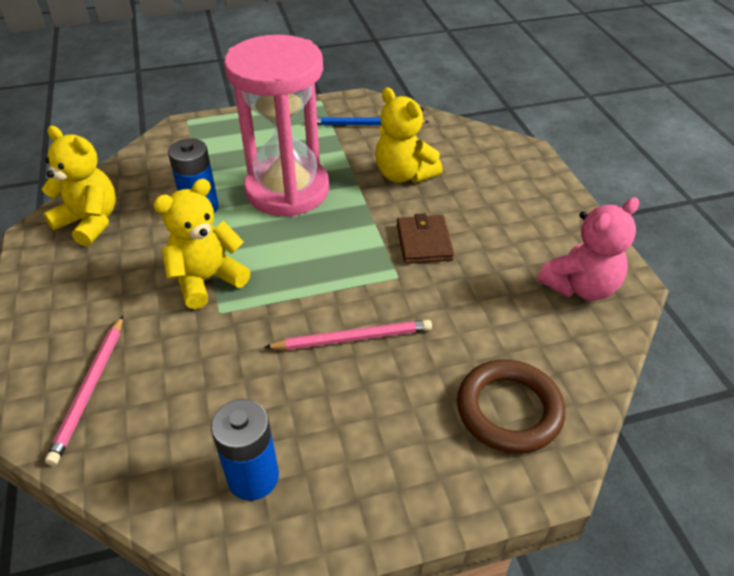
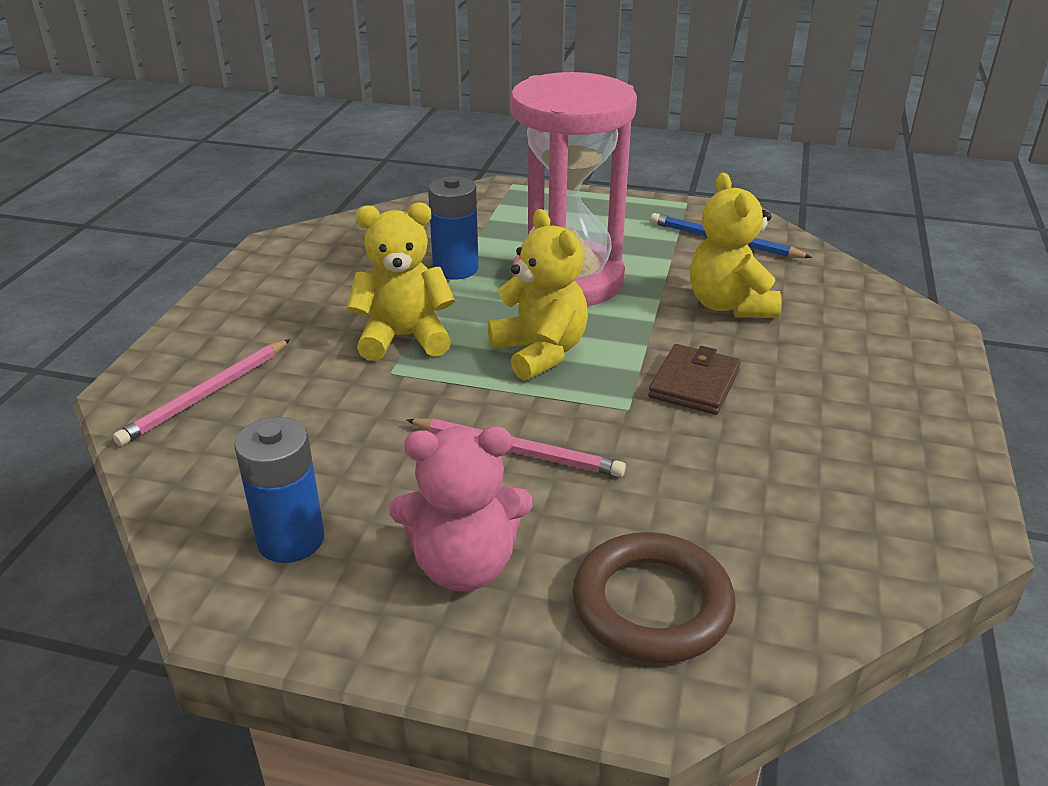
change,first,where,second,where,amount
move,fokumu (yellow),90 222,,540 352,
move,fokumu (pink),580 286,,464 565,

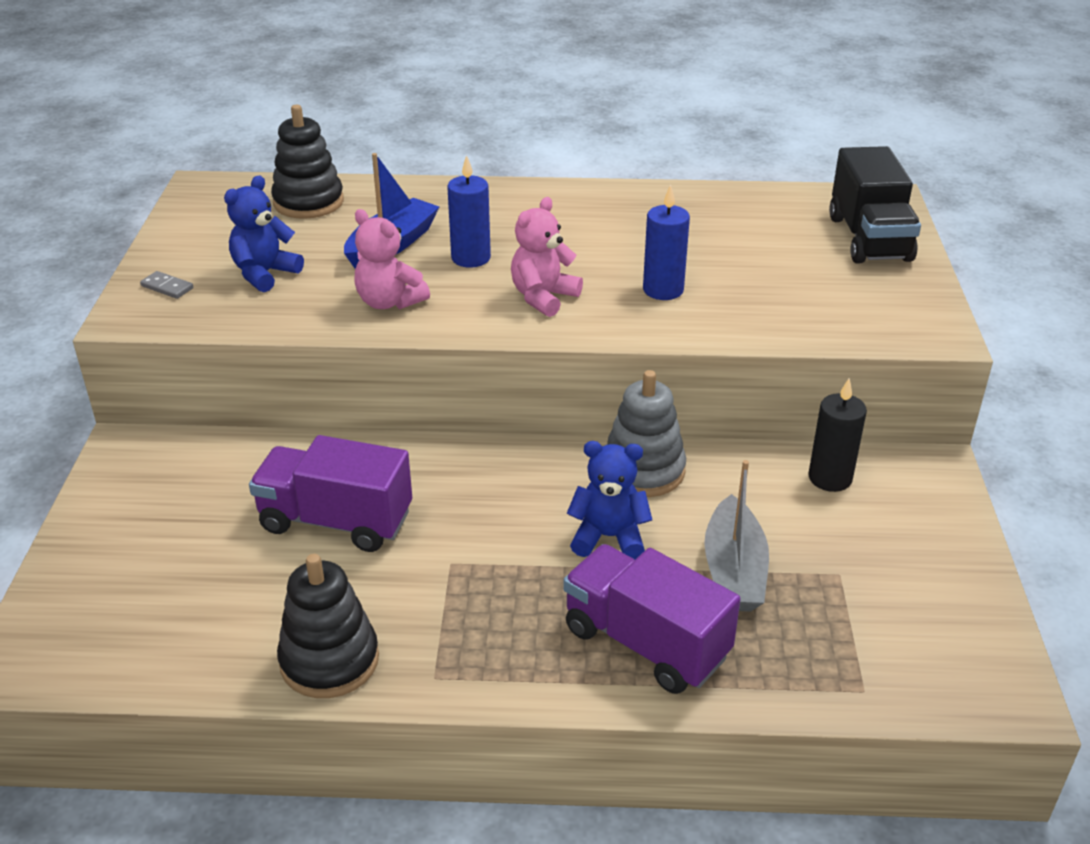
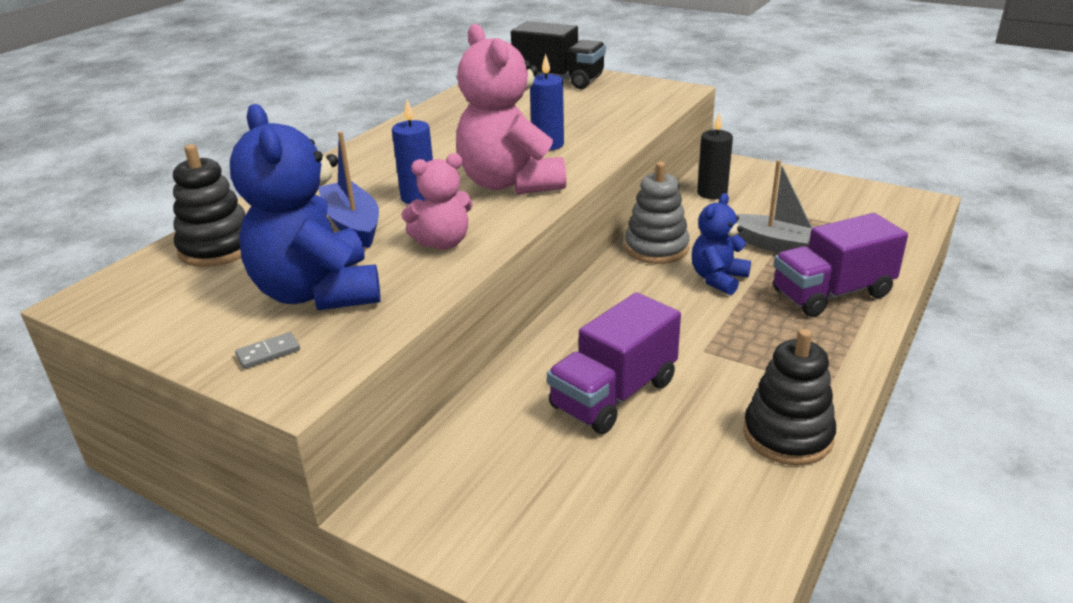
change,first,where,second,where,amount
resize,fokumu (blue),264 274,,318 293,x1.79
resize,fokumu (pink),543 297,,510 183,x1.79

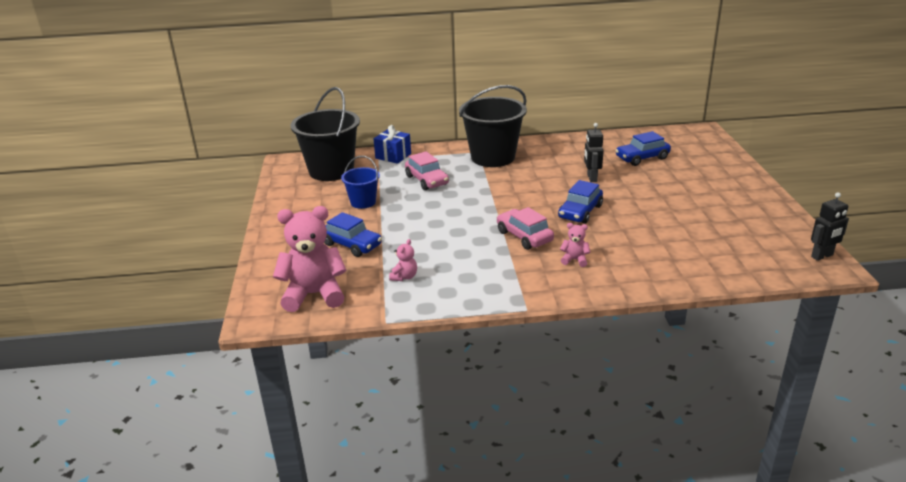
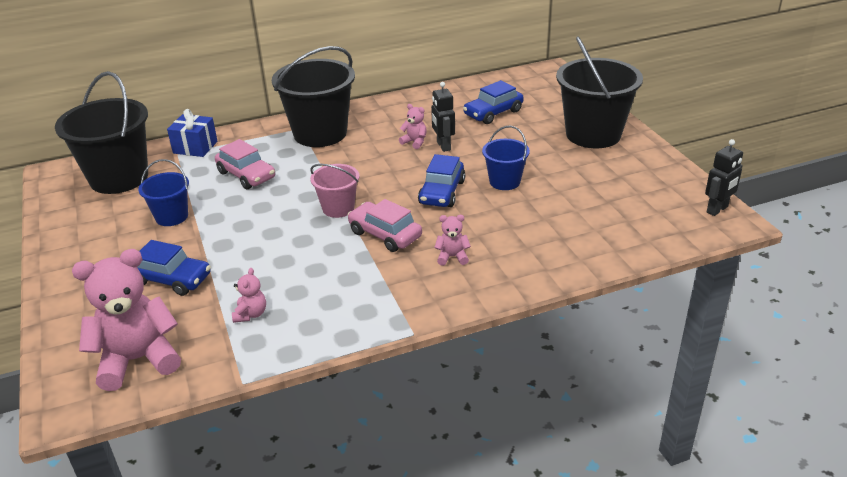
change,first,where,second,where,amount
insert,,,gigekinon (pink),338 208,
insert,,,fokumu (pink),415 142,
insert,,,gigekinon (blue),504 181,
insert,,,gigekinon (black),593 134,

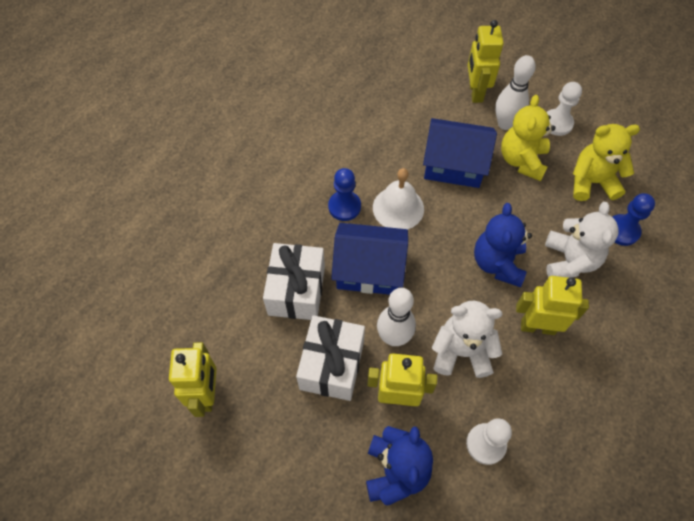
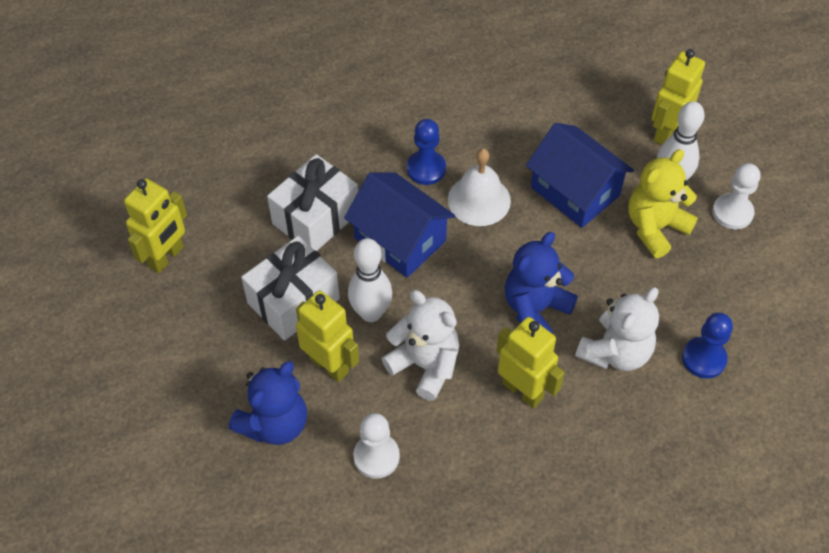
change,first,where,second,where,amount
delete,fokumu (yellow),592 182,,,

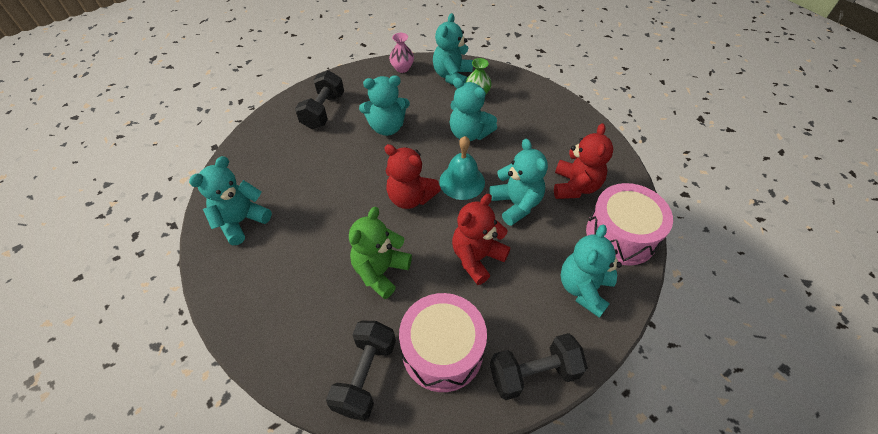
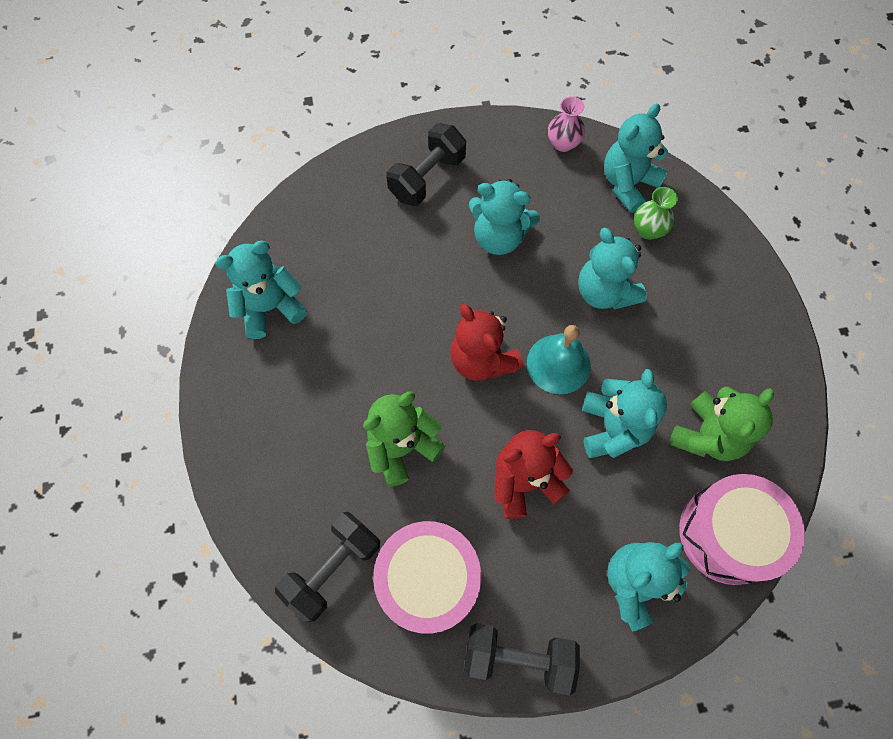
change,first,where,second,where,amount
recolor,fokumu (red),575 186,fokumu (green),707 435,

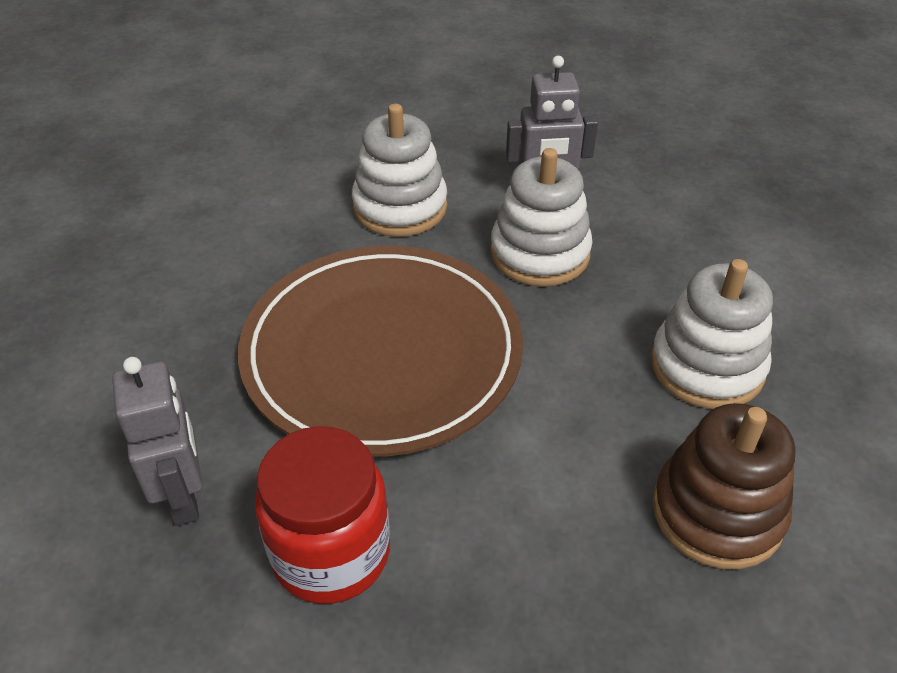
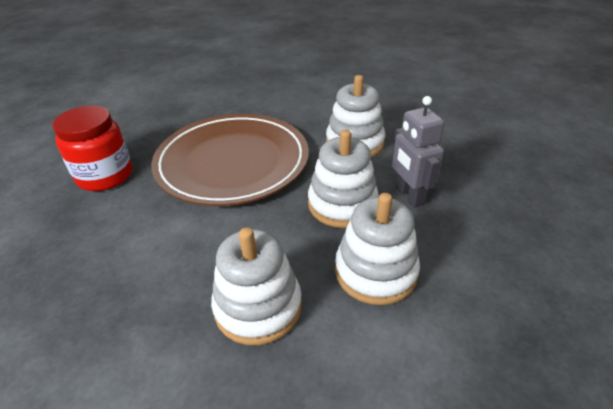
change,first,where,second,where,amount
delete,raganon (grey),184 496,,,
delete,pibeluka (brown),717 512,,,
insert,,,pibeluka (white),375 272,

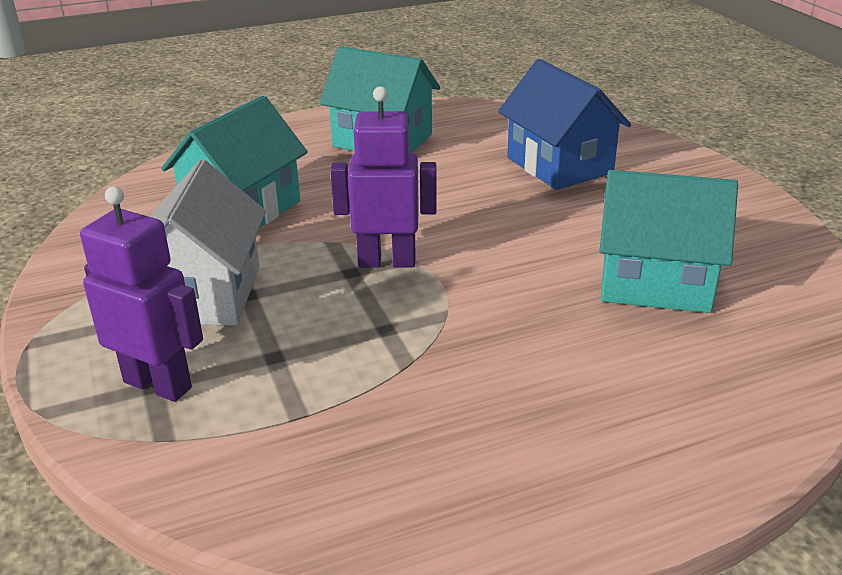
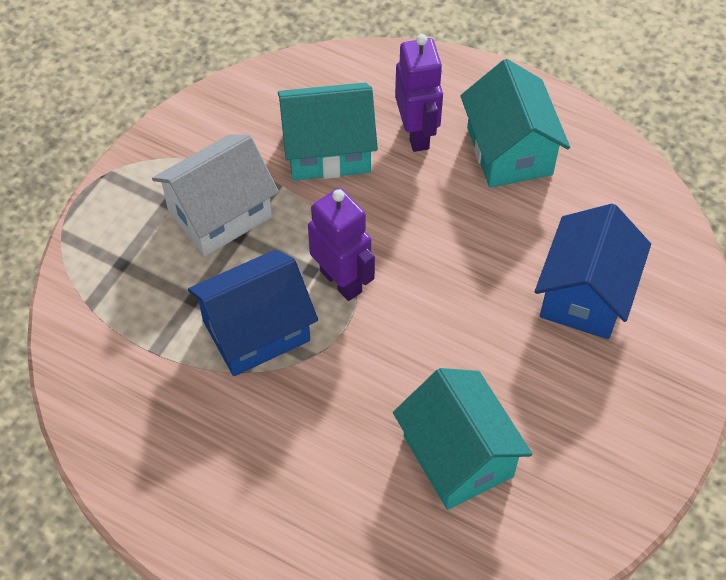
change,first,where,second,where,amount
move,raganon (purple),158 384,,417 134,
insert,,,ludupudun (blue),256 331,

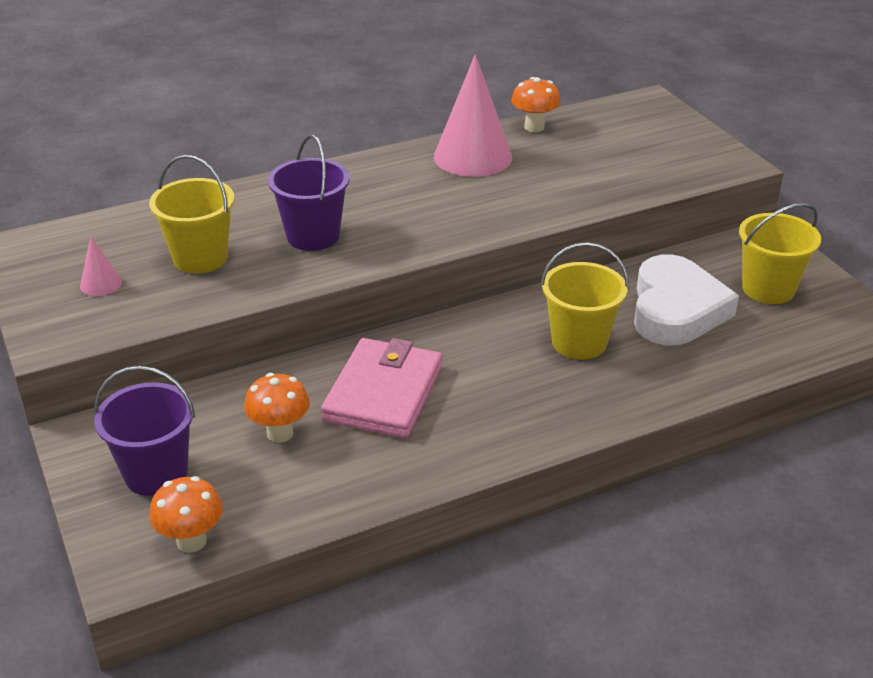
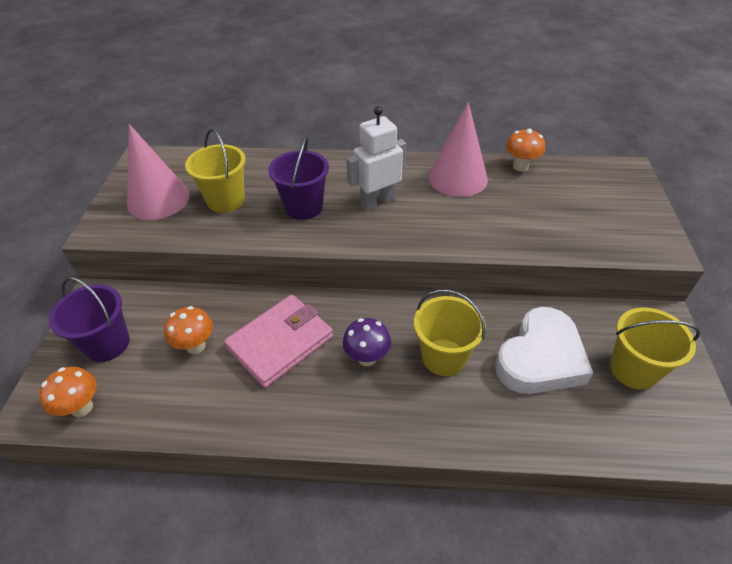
change,first,where,second,where,amount
resize,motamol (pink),100 284,,158 199,x2.25
insert,,,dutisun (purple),367 358,
insert,,,raganon (white),377 201,

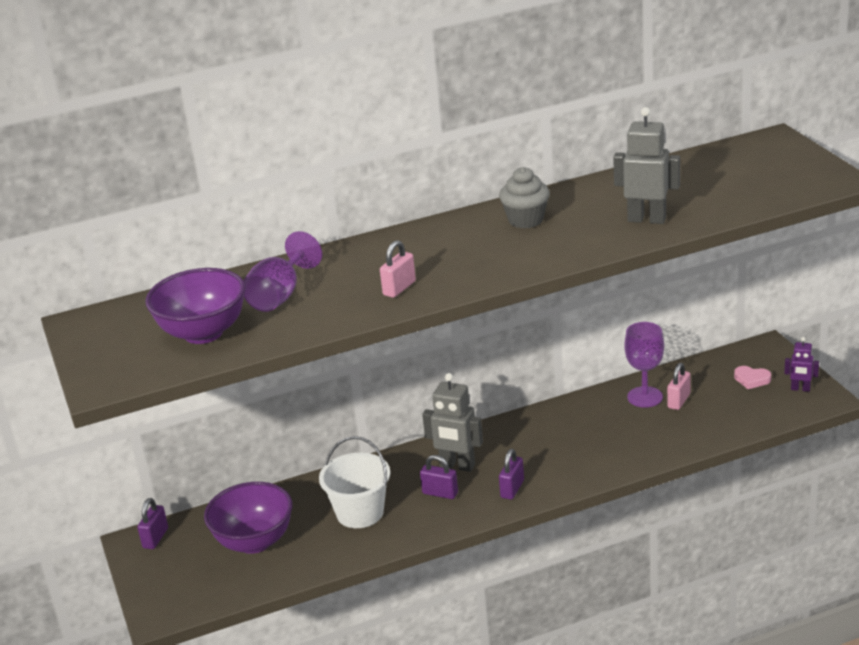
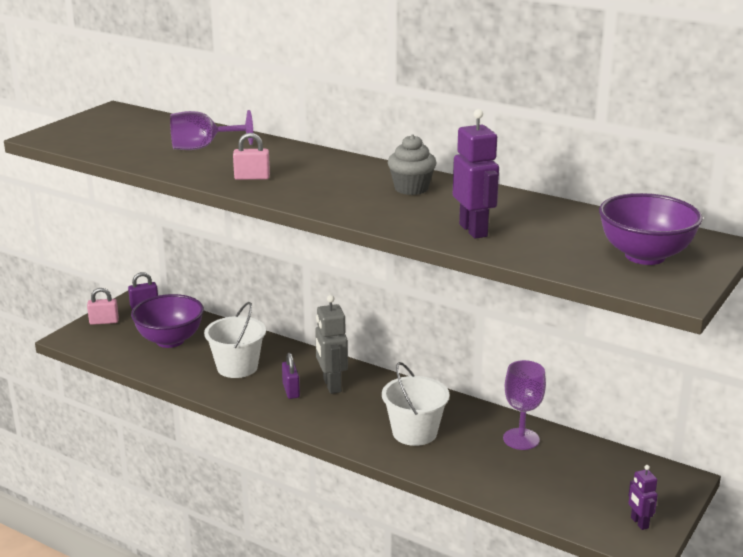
change,first,where,second,where,amount
move,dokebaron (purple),203 333,,645 256,
delete,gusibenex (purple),512 489,,,
recolor,raganon (grey),647 219,raganon (purple),473 230,
move,gusibenex (pink),679 401,,104 322,
delete,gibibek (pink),752 379,,,
insert,,,gigekinon (white),414 432,

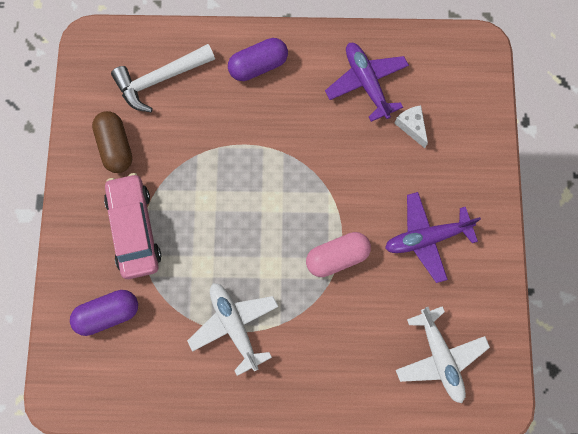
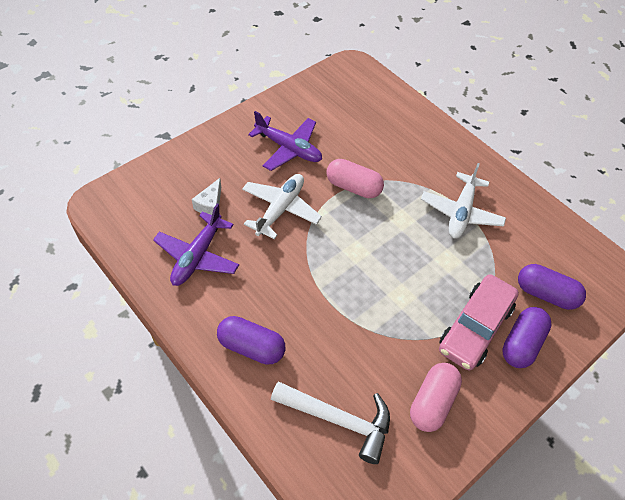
change,first,where,second,where,amount
recolor,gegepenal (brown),115 147,gegepenal (pink),432 402,
move,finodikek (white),440 357,,280 209,
insert,,,gegepenal (purple),521 344,

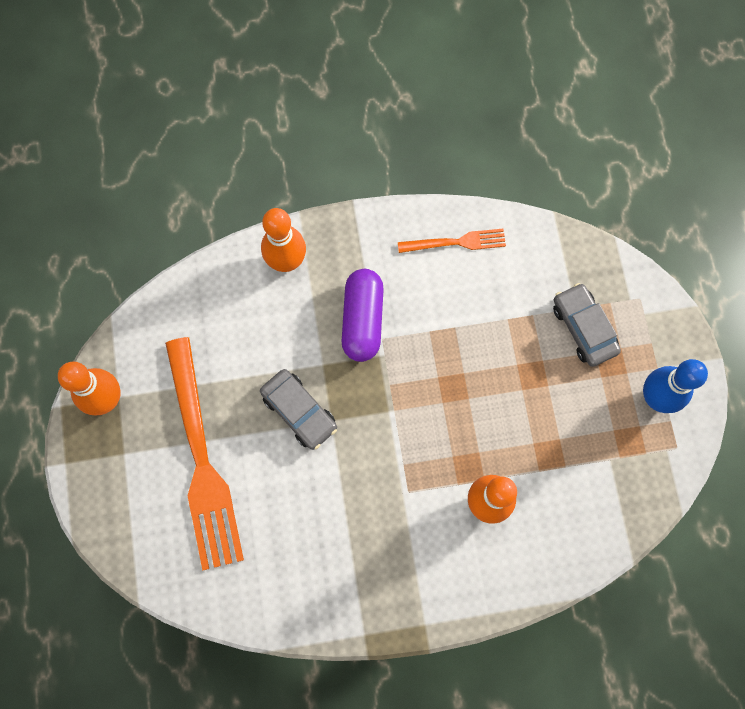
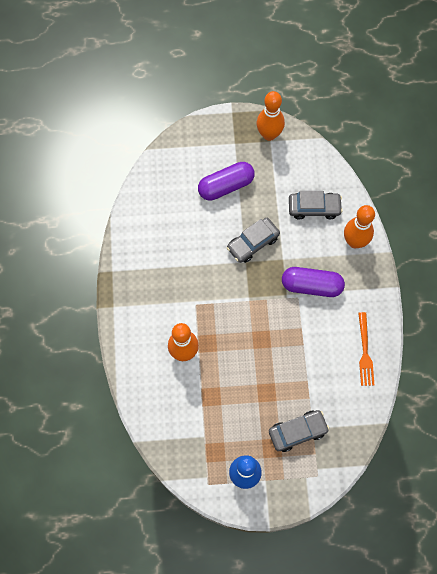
change,first,where,second,where,amount
replace,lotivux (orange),202 462,gegepenal (purple),226 186,
insert,,,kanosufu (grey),314 208,

